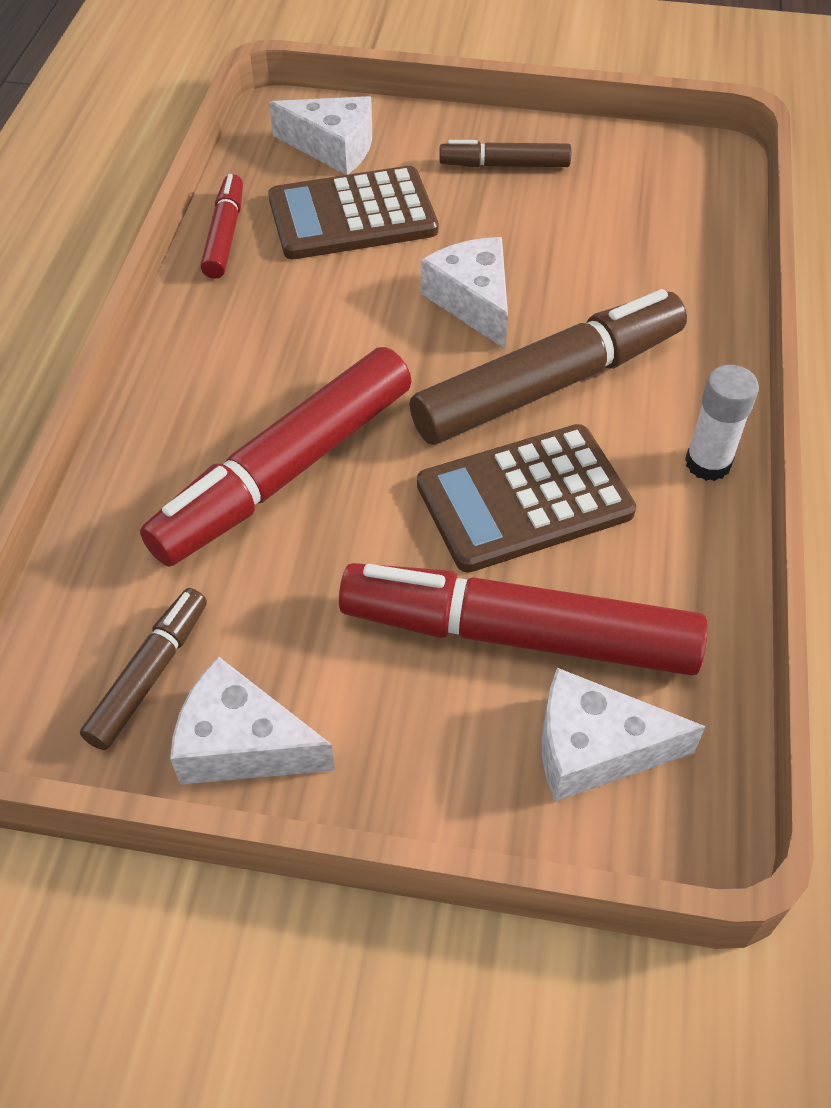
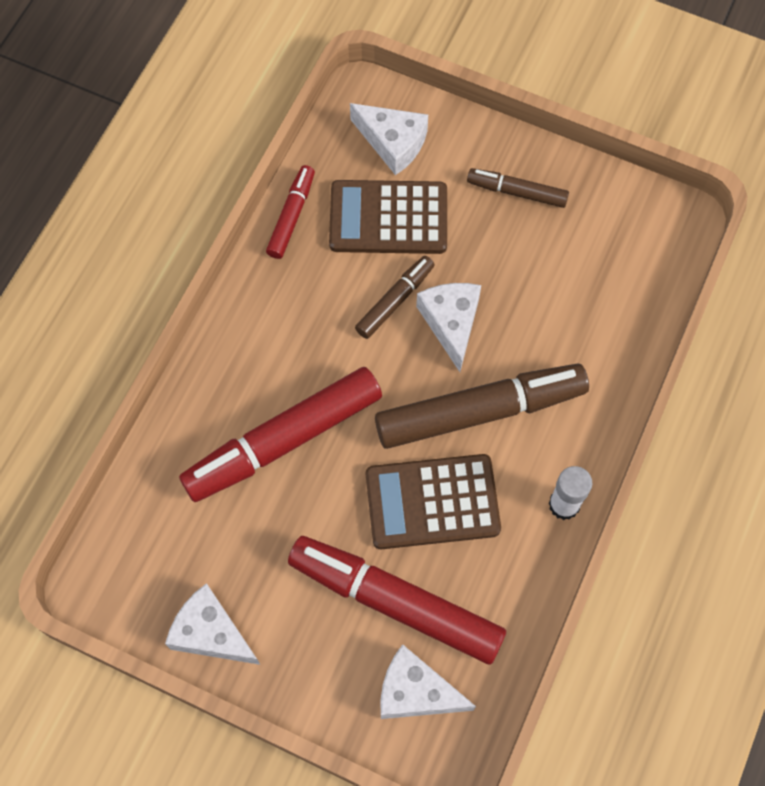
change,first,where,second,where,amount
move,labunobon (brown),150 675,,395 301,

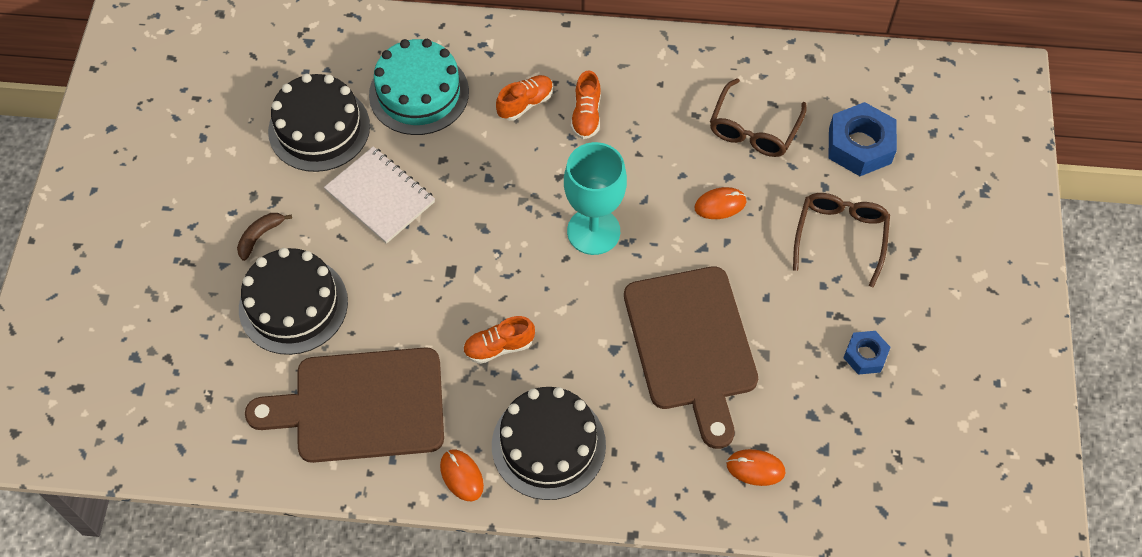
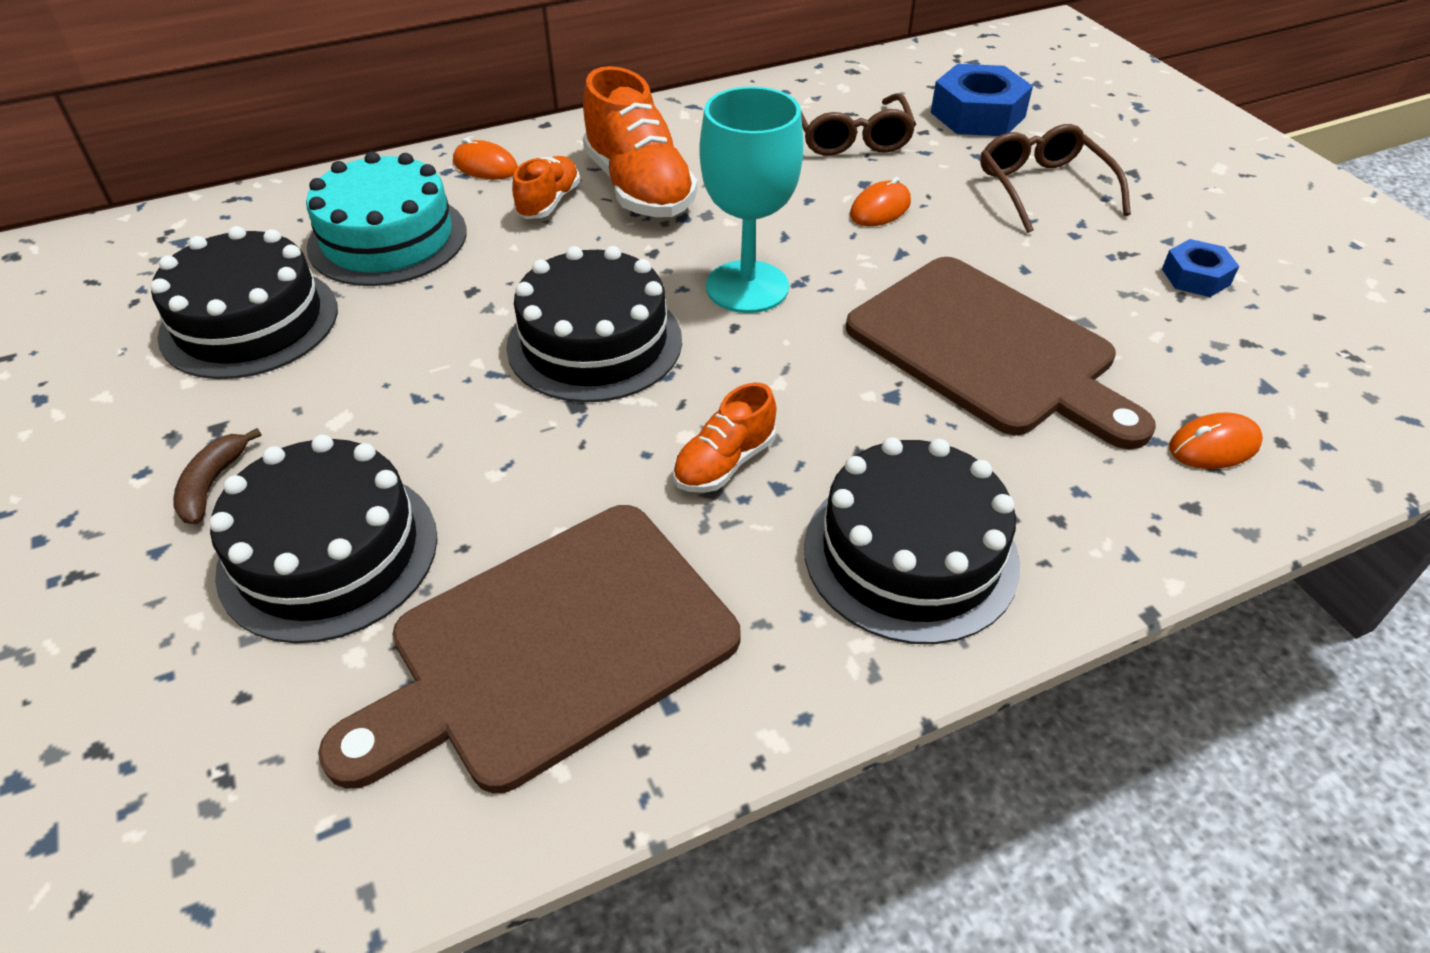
change,first,where,second,where,amount
delete,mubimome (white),380 196,,,
move,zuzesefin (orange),461 476,,485 166,
resize,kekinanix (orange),586 115,,639 188,x1.85
insert,,,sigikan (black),594 342,

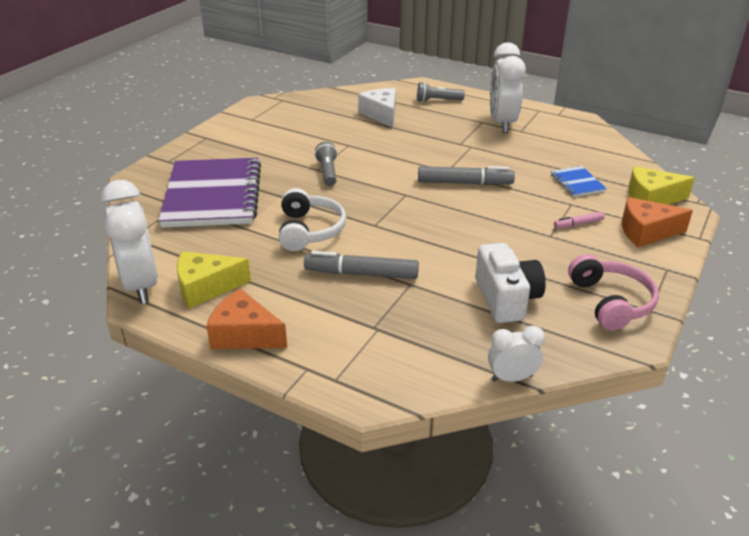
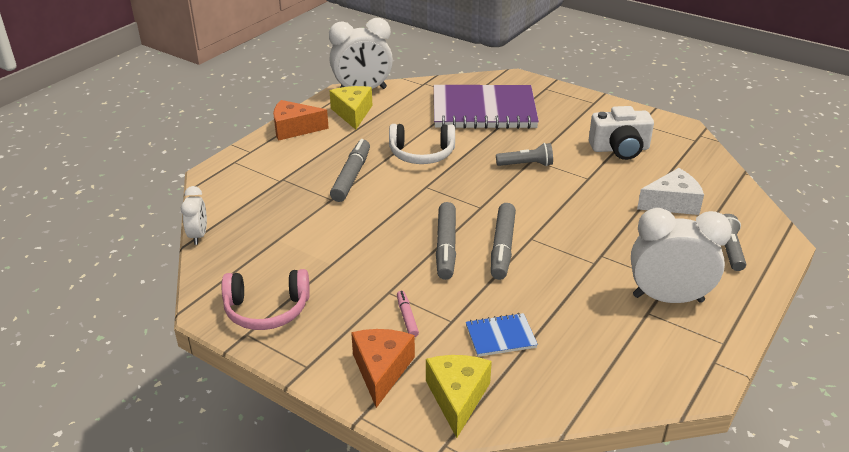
change,first,where,second,where,amount
rotate,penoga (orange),244 334,,294 129,120 degrees counterclockwise
move,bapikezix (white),506 299,,620 149,
insert,,,labunobon (grey),446 247,

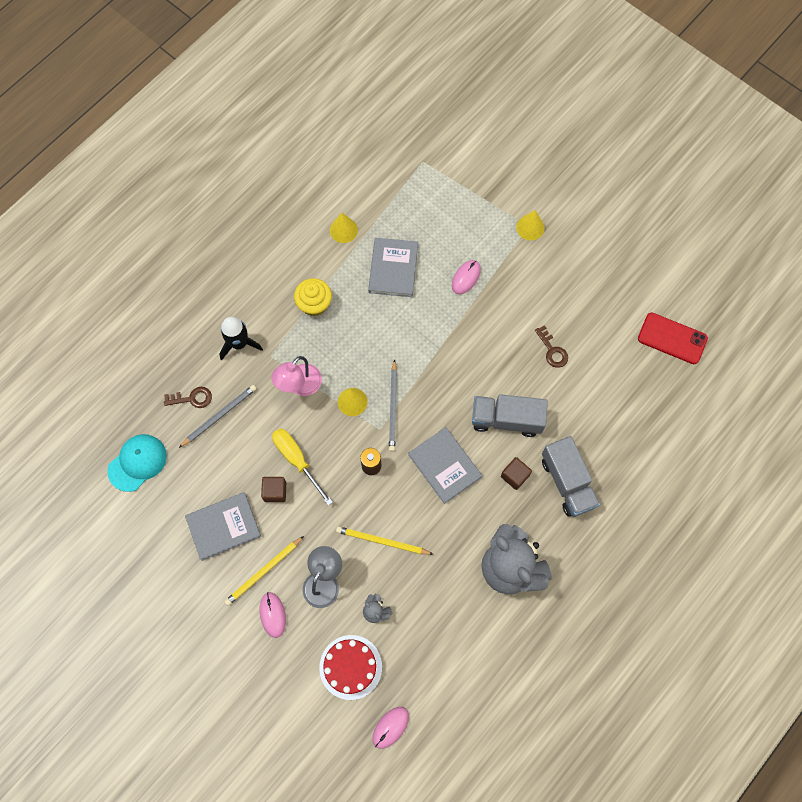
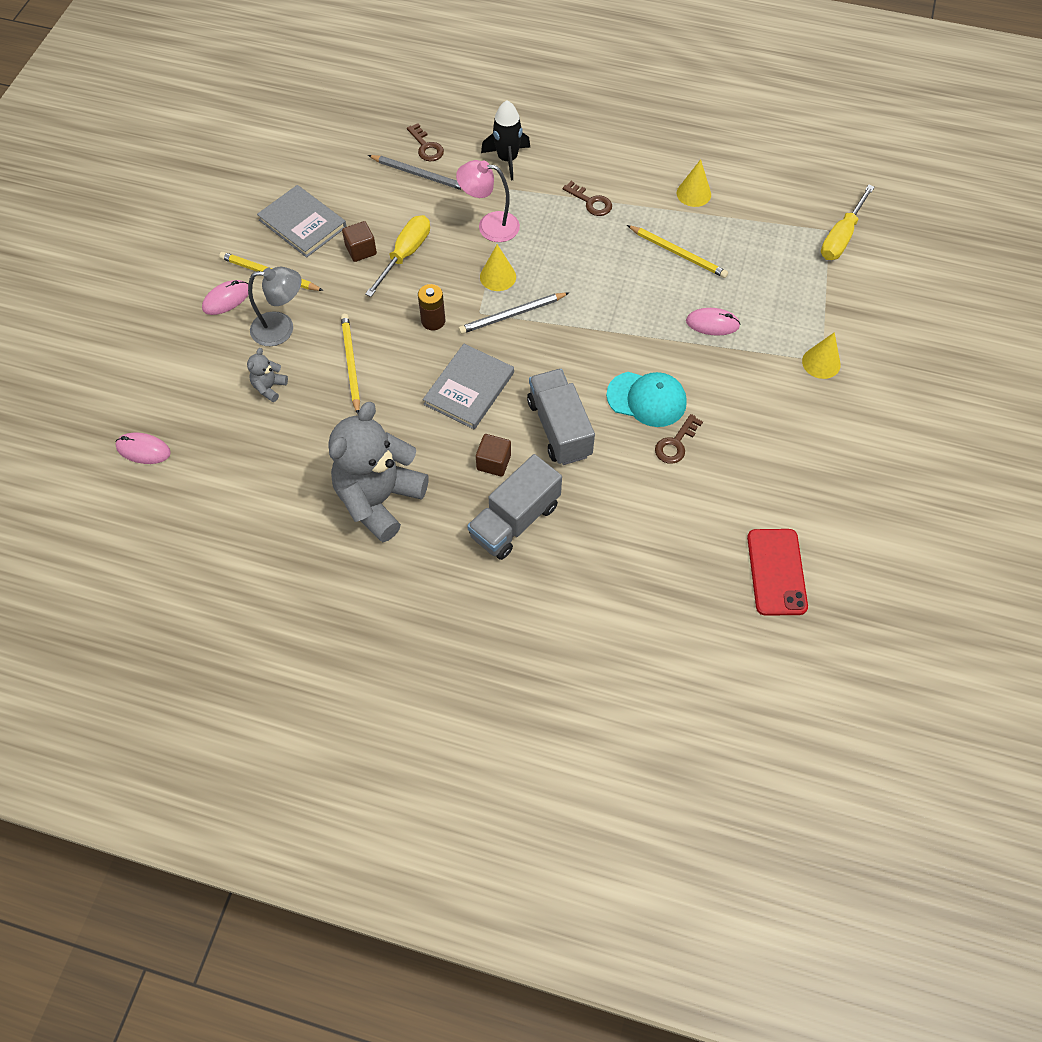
change,first,where,second,where,amount
move,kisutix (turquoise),137 463,,646 399,
replace,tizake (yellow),314 304,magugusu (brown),591 202,
delete,sigikan (red),350 667,,,
replace,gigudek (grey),393 268,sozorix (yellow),677 253,
insert,,,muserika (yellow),841 237,

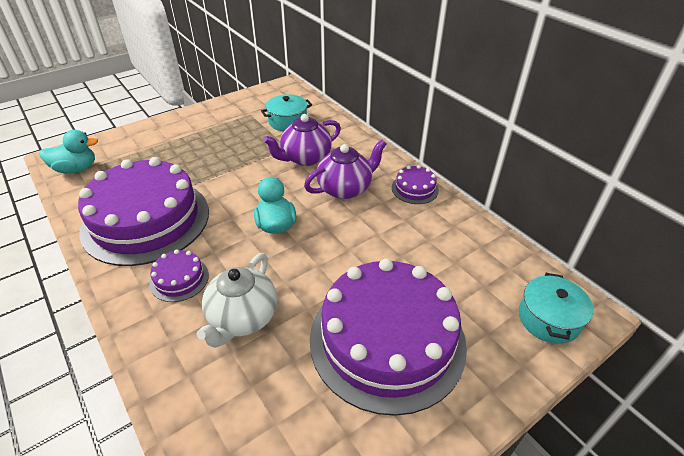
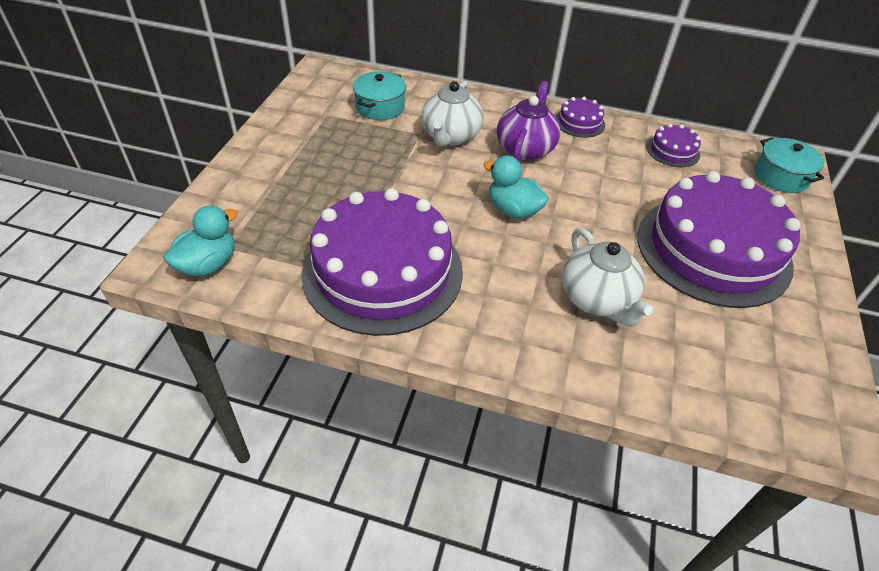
change,first,where,second,where,amount
move,sigikan (purple),179 279,,672 151,
recolor,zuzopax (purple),305 158,zuzopax (white),450 136,

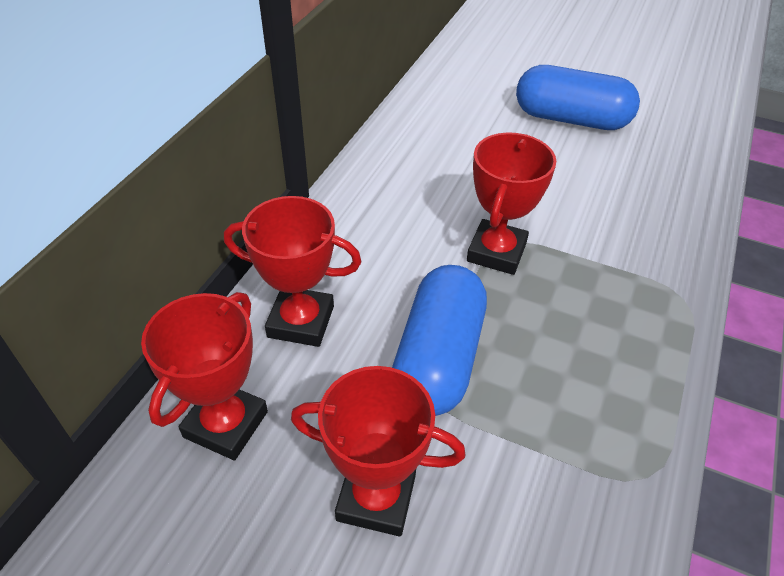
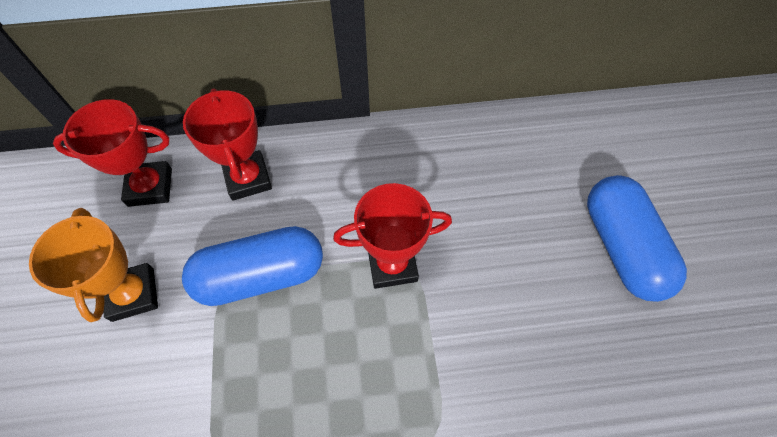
change,first,where,second,where,amount
recolor,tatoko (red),376 498,tatoko (orange),133 294,

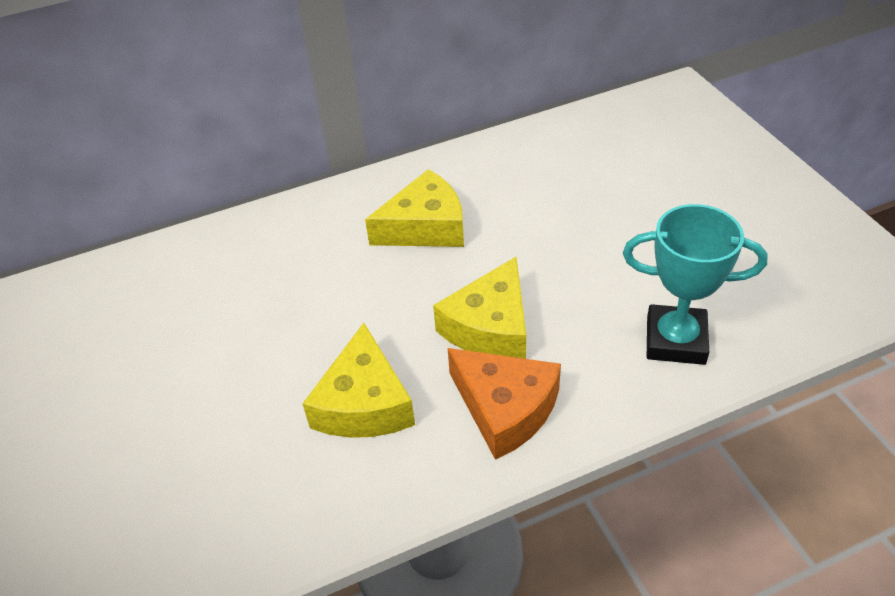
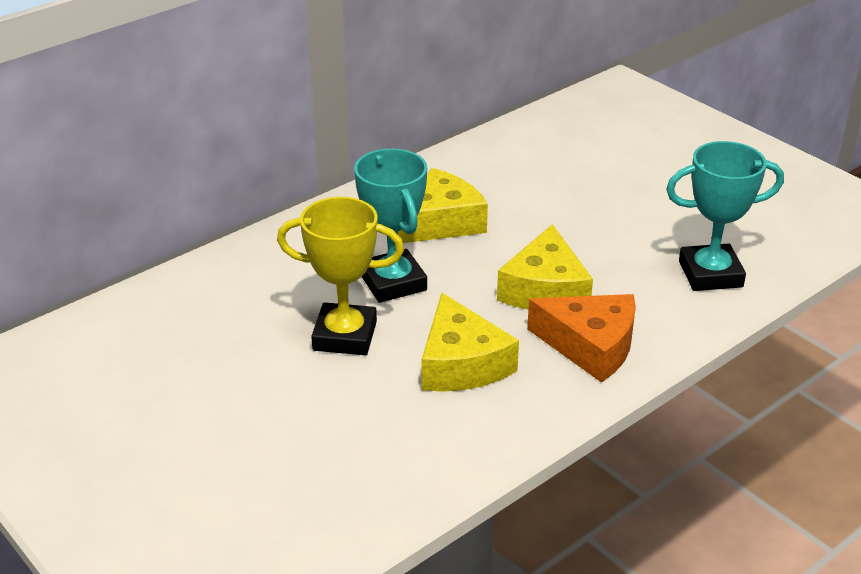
change,first,where,second,where,amount
insert,,,tatoko (yellow),345 336,
insert,,,tatoko (turquoise),393 282,

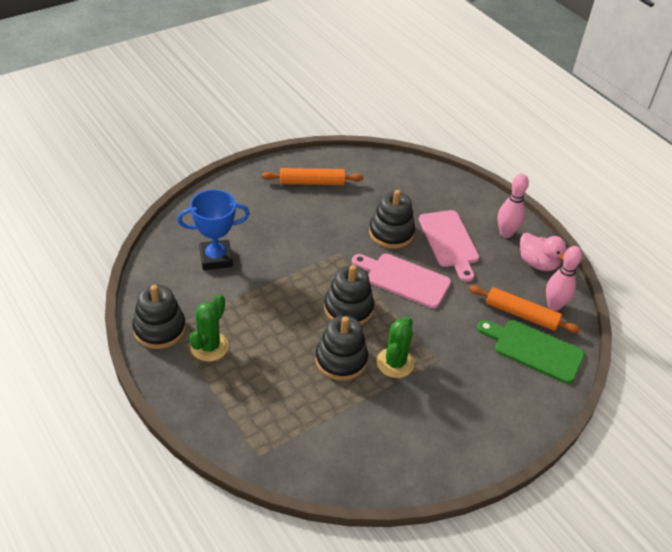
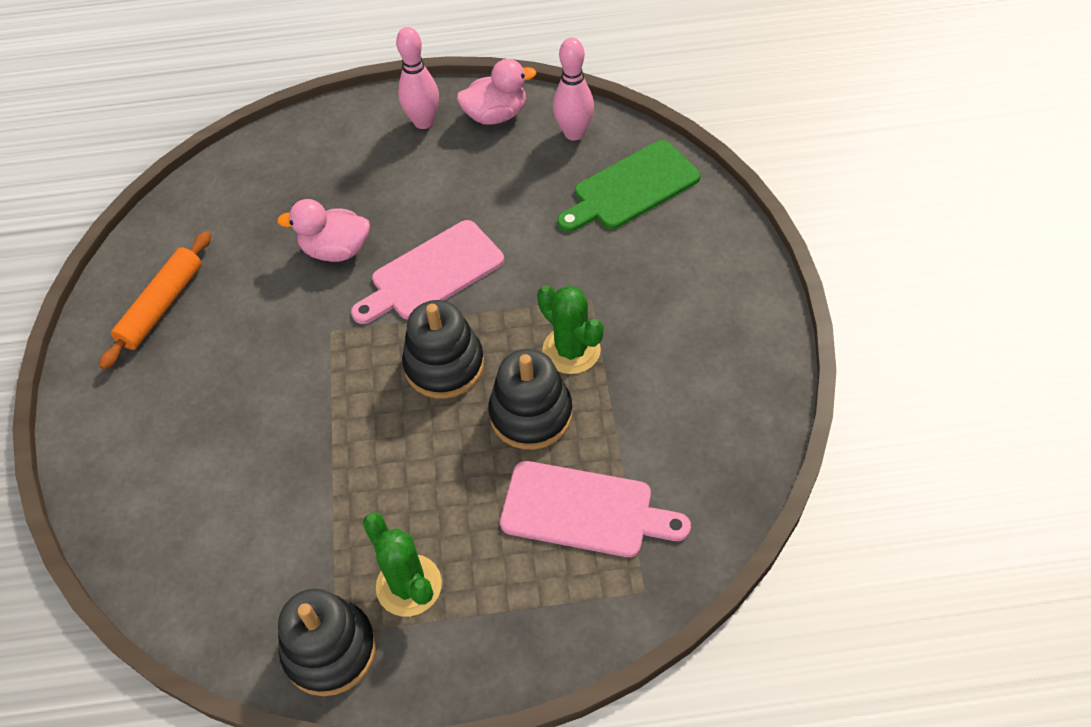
change,first,where,second,where,amount
delete,tatoko (blue),216 258,,,
replace,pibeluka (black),391 233,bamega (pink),336 250,
move,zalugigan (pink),449 242,,584 511,
delete,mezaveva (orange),521 314,,,

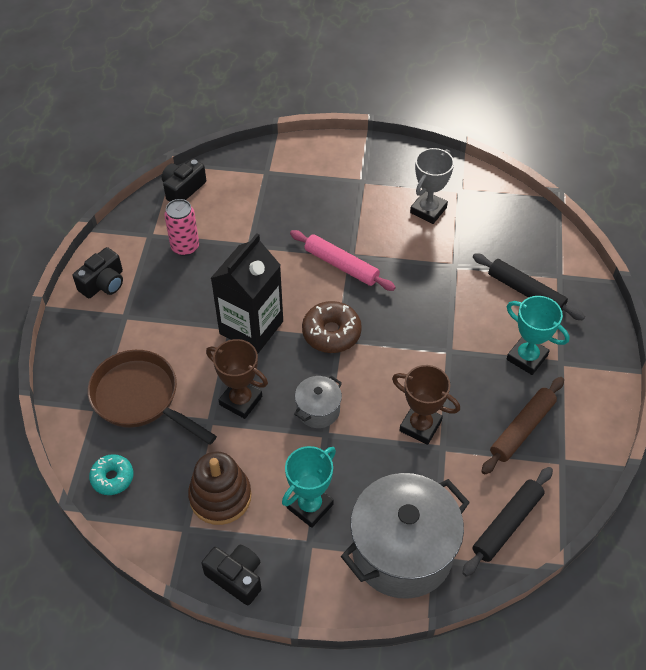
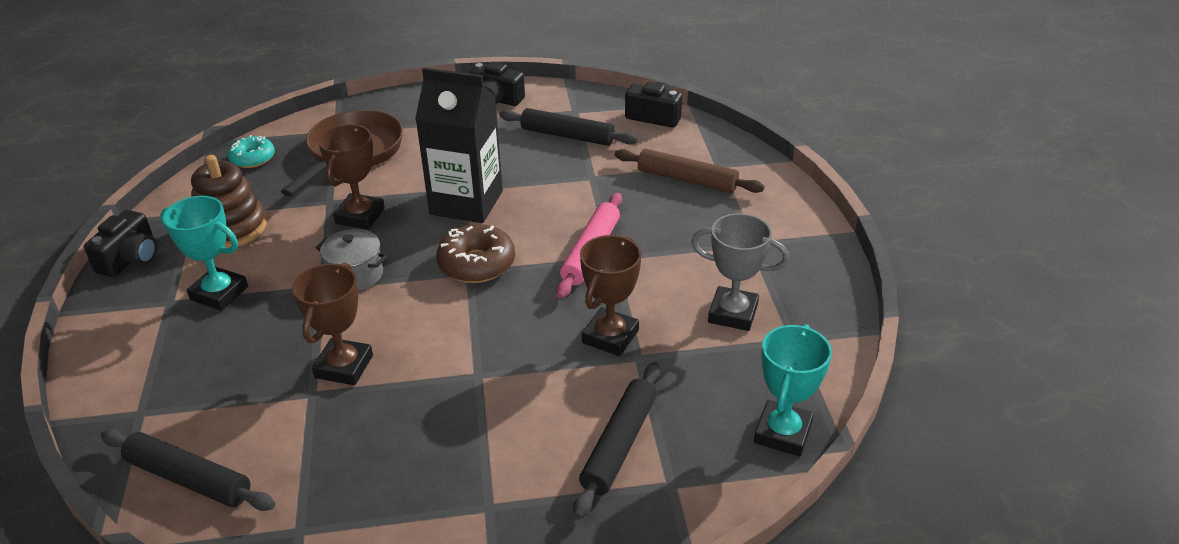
change,first,where,second,where,amount
replace,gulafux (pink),185 247,mezaveva (black),567 136,
delete,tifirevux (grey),402 551,,,
move,mezaveva (brown),522 429,,687 180,
move,tatoko (turquoise),527 357,,782 433,
insert,,,tatoko (brown),610 336,

